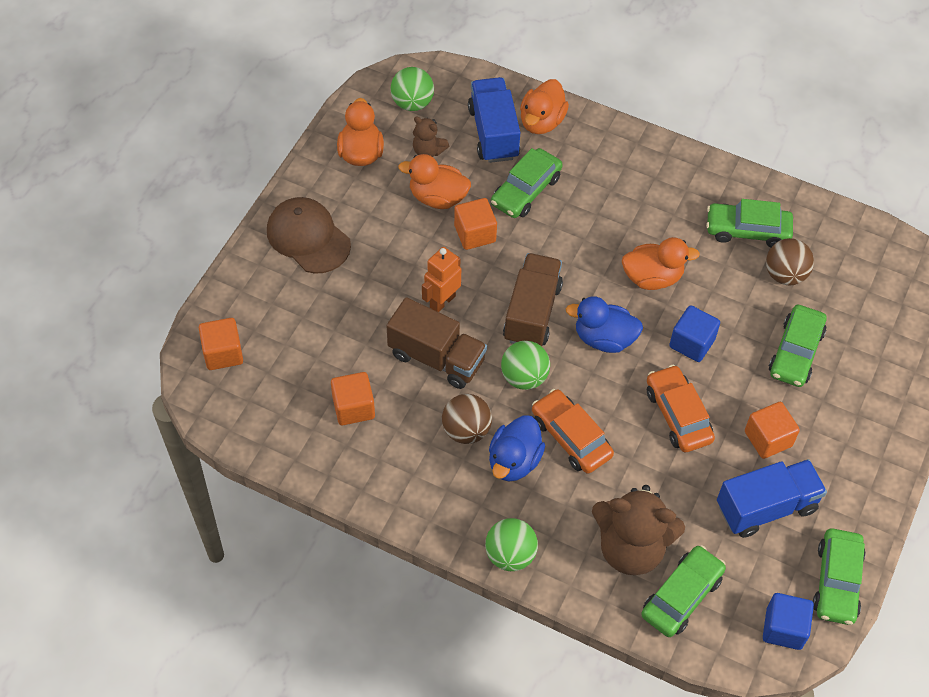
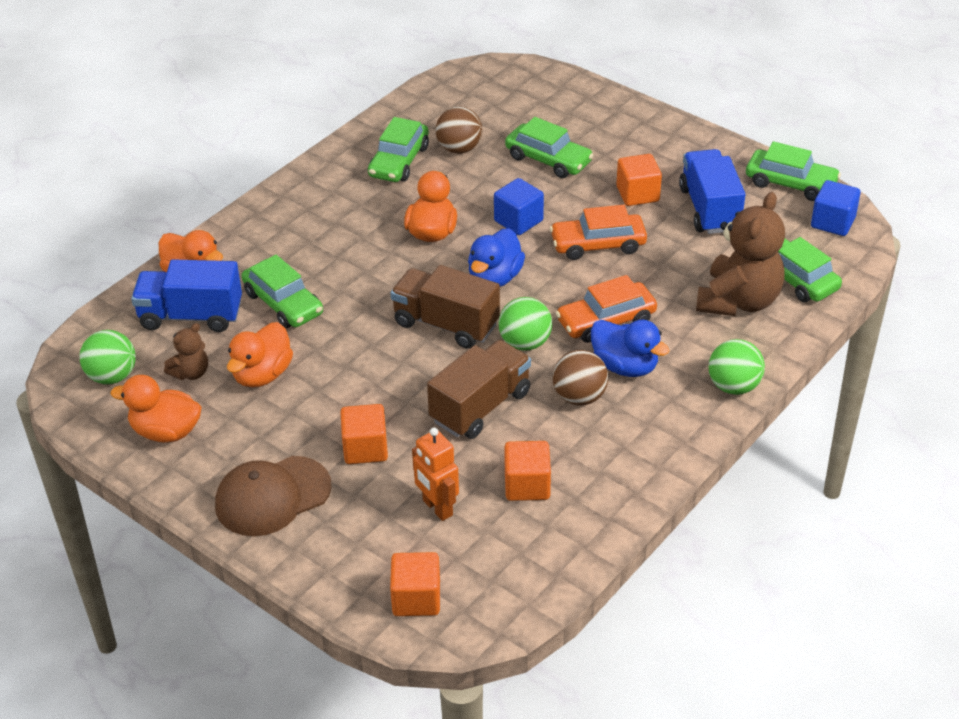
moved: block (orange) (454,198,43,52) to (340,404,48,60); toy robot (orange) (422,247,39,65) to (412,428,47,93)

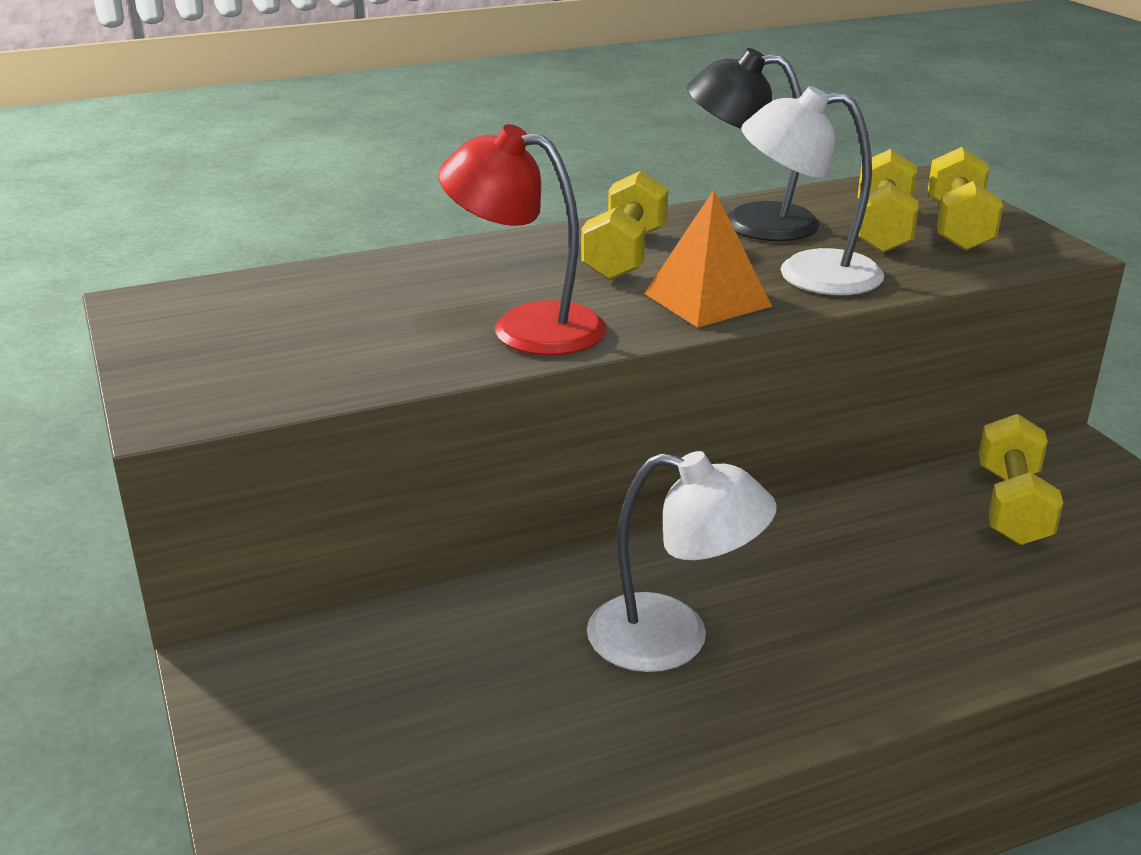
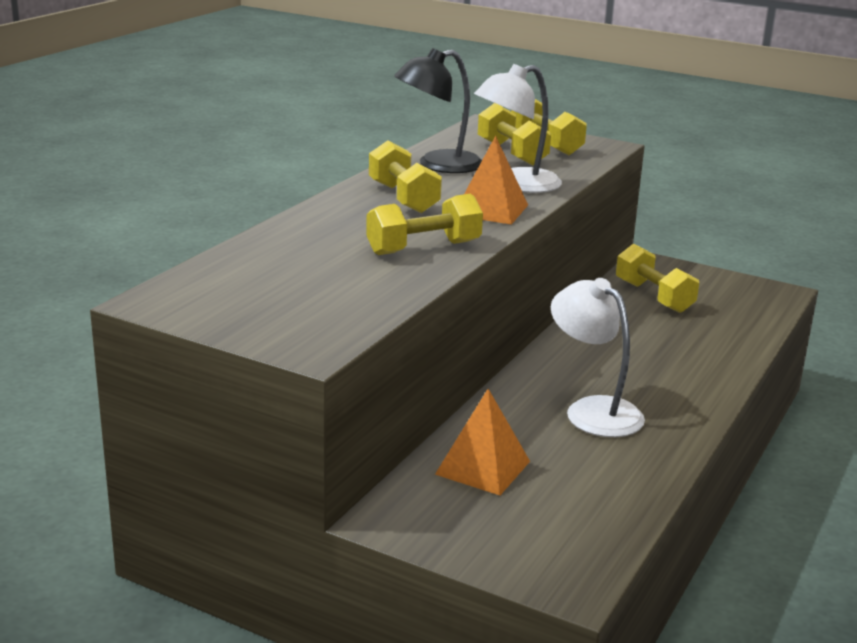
added: solid pyramid (orange) (435,389,95,106)
replaced: lamp (scarlet) (438,124,168,231) to dumbbell (bright yellow) (366,194,117,61)
turned: lamp (pure white) (587,451,190,221) = (551,278,94,159) 105 degrees counterclockwise

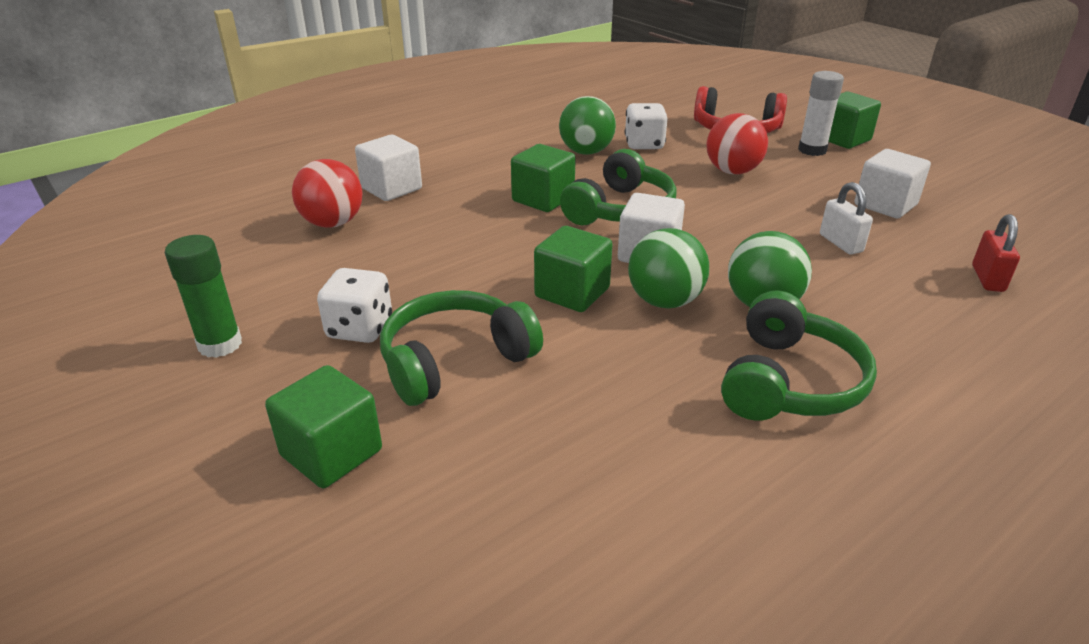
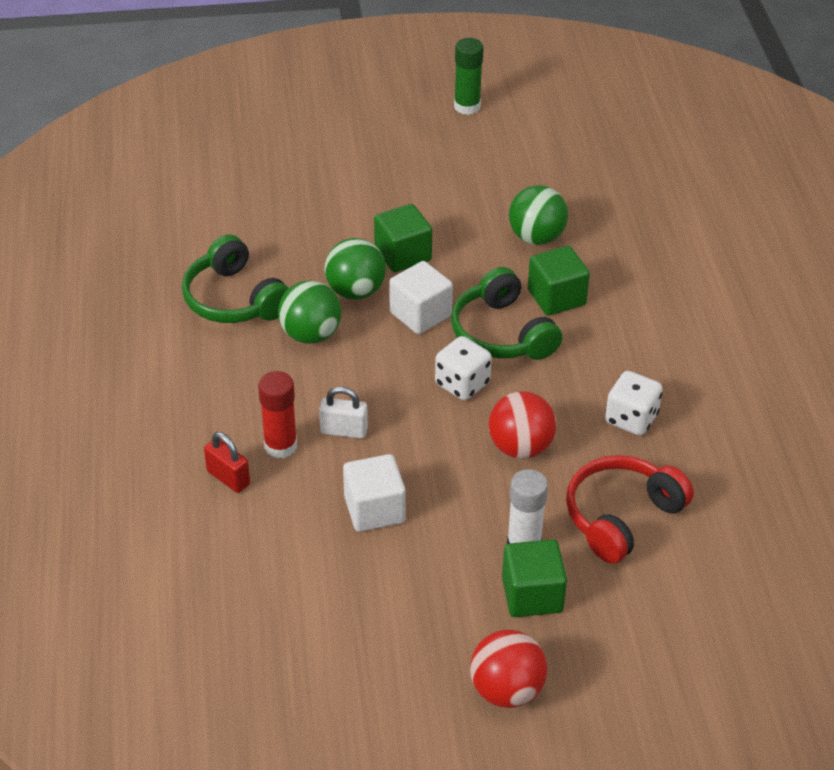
removed: block (pure white) (355,135,67,66); headphones (green) (380,290,163,116); block (green) (265,365,117,123)
added: glue stick (scarlet) (258,371,39,87)
moved: play ball (green) (559,96,57,59) to (509,185,59,60); play ball (scarlet) (292,159,71,69) to (470,630,77,78); dice (pure white) (317,268,75,75) to (435,336,57,64)

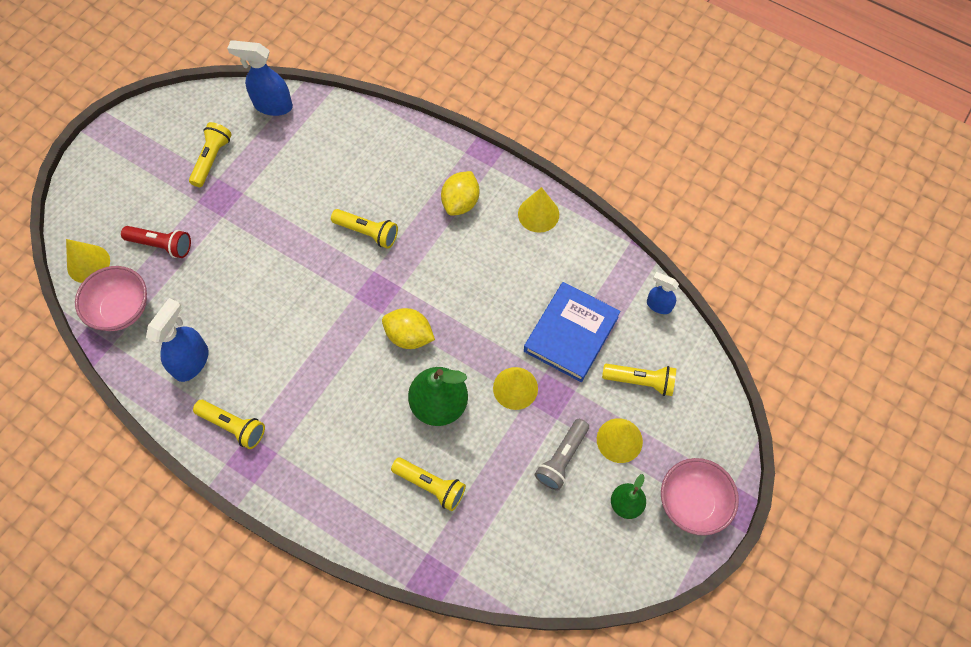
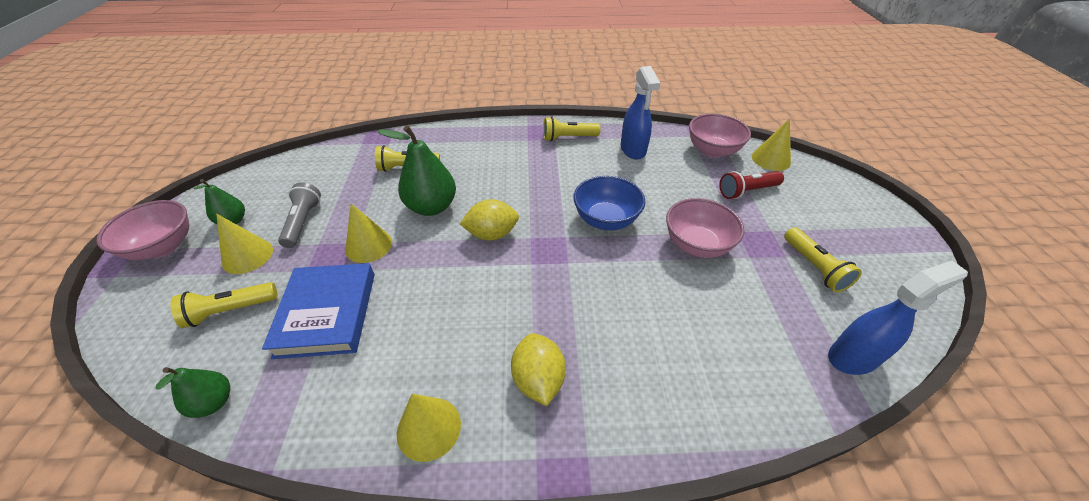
removed: pocket torch (bright yellow) (331,209,67,40)
added: serving bowl (royal blue) (573,176,72,54); serving bowl (pink) (666,198,79,60)
replaced: sprayer (royal blue) (647,272,32,42) to toy pear (green) (156,367,74,51)

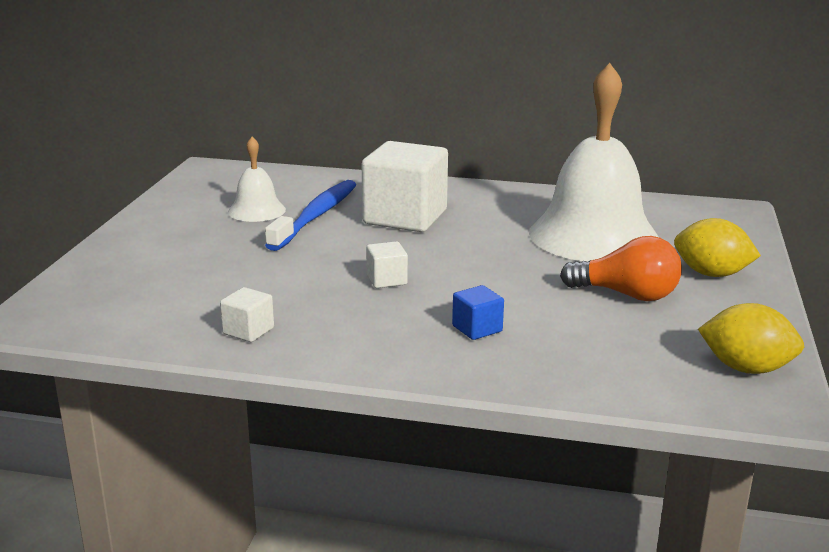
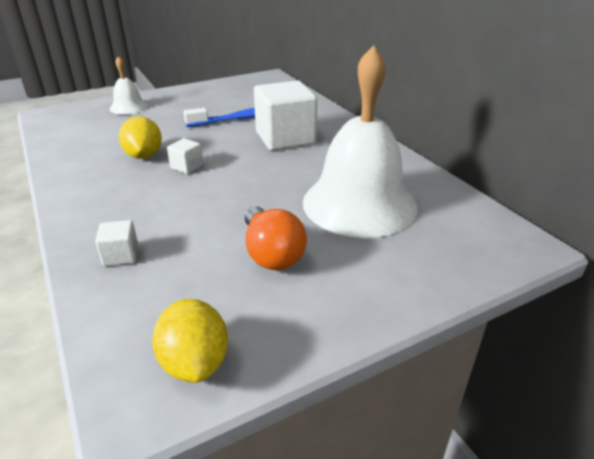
removed: block (royal blue) (452,285,52,55)
moved: bell (pure white) (228,137,58,85) to (110,56,38,59); citrus fruit (bright yellow) (674,218,87,59) to (119,116,43,43); block (pure white) (220,287,54,55) to (95,220,43,46)

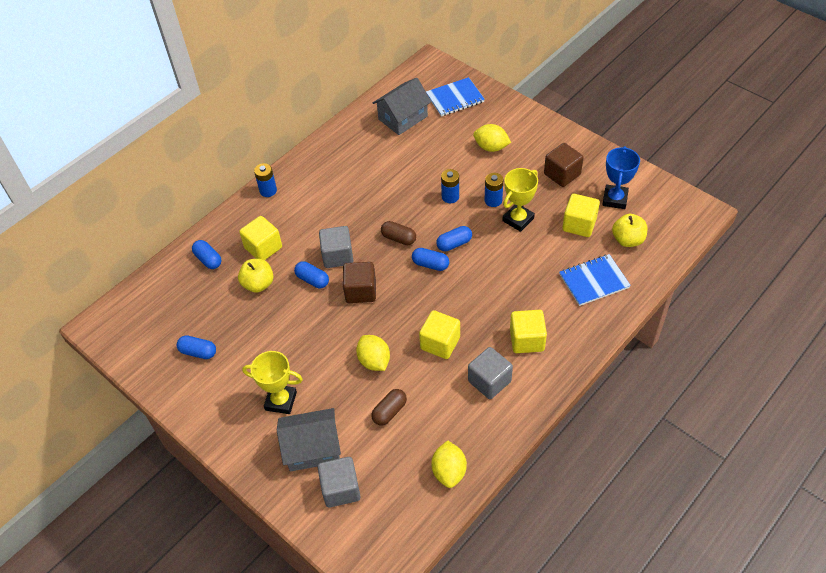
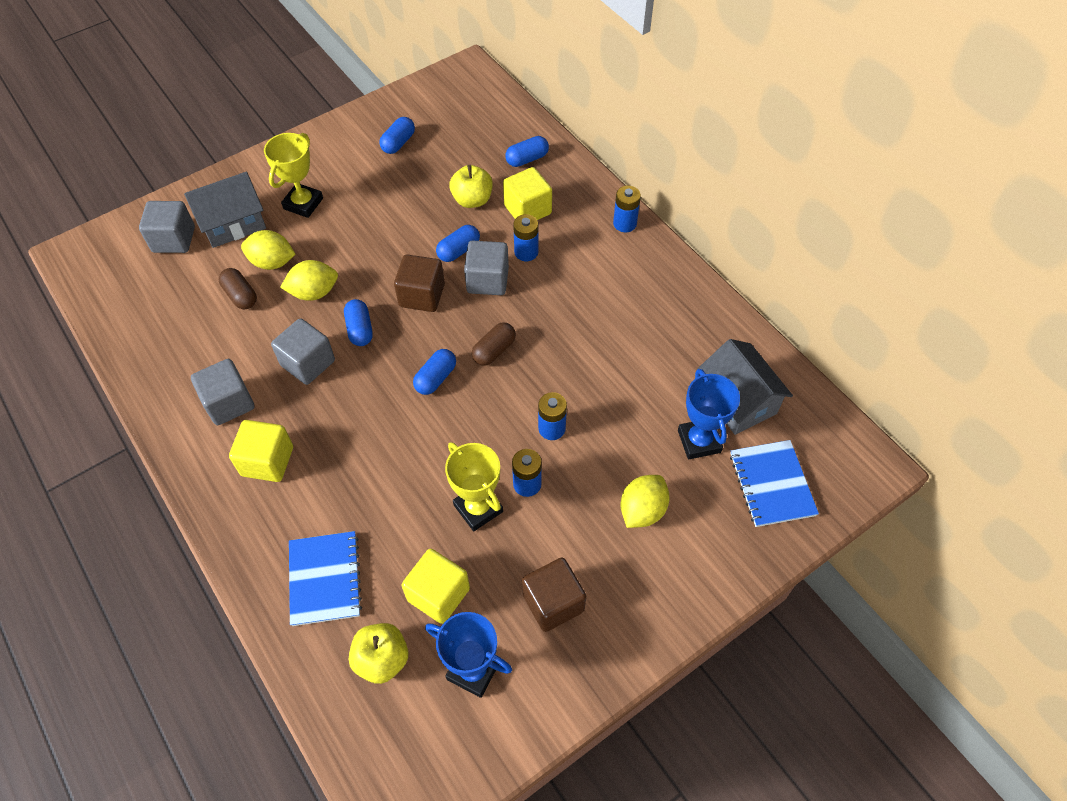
added: power cell (royal blue) (513,214,25,47); award cup (royal blue) (678,369,62,90)
moved: capsule (royal blue) (436,226,36,25) to (344,299,29,47); citrus fruit (bright yellow) (431,440,36,48) to (241,230,54,40)
recoloured: block (bright yellow) (419,310,41,49) to block (gray) (271,318,64,67)
turned: toy house (gray) (277,408,64,63) = (184,172,82,76) 60 degrees clockwise

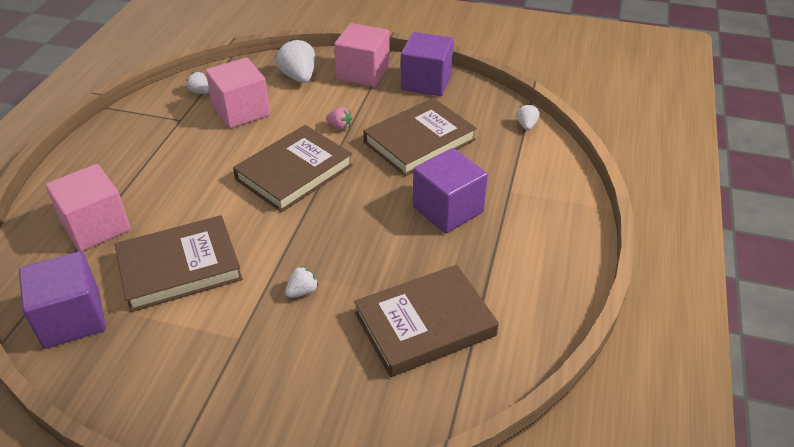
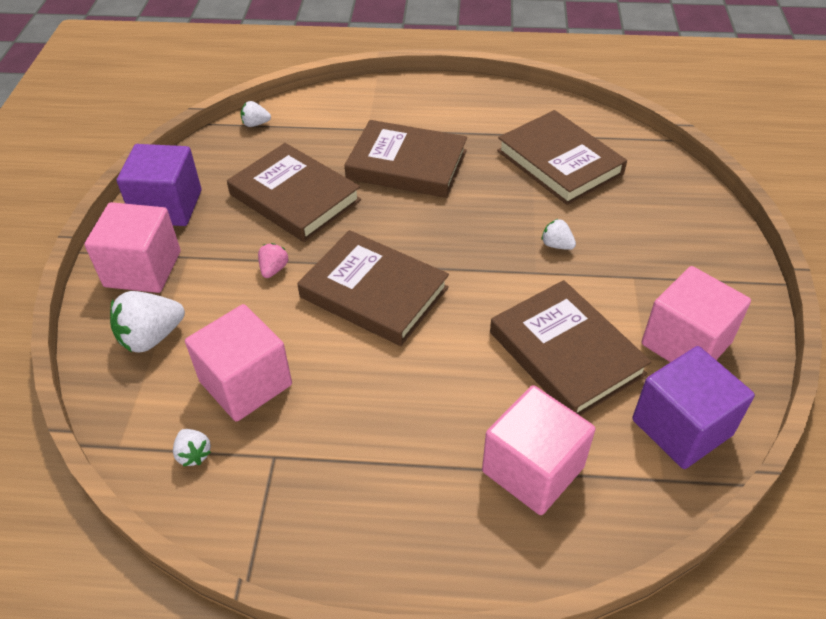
added: block (pink) (641,266,110,96)
replaced: block (violet) (413,148,75,85) to book (brown) (344,120,123,78)
turned: toy strawberry (pure white) (187,72,23,22) = (173,429,38,38) 60 degrees counterclockwise

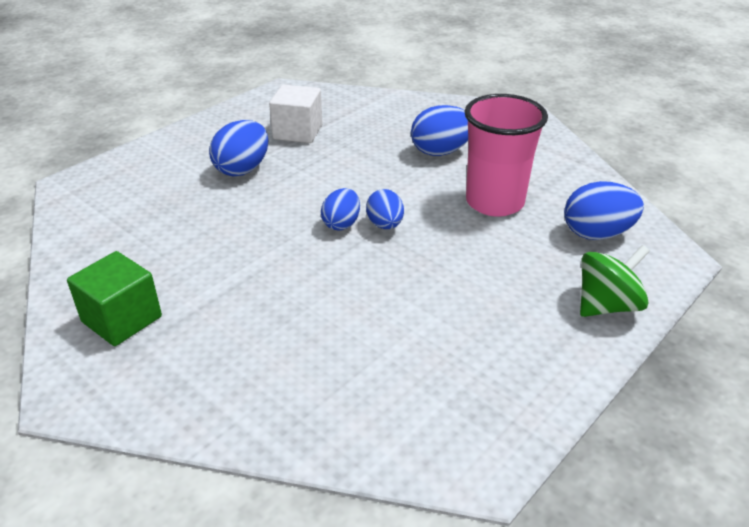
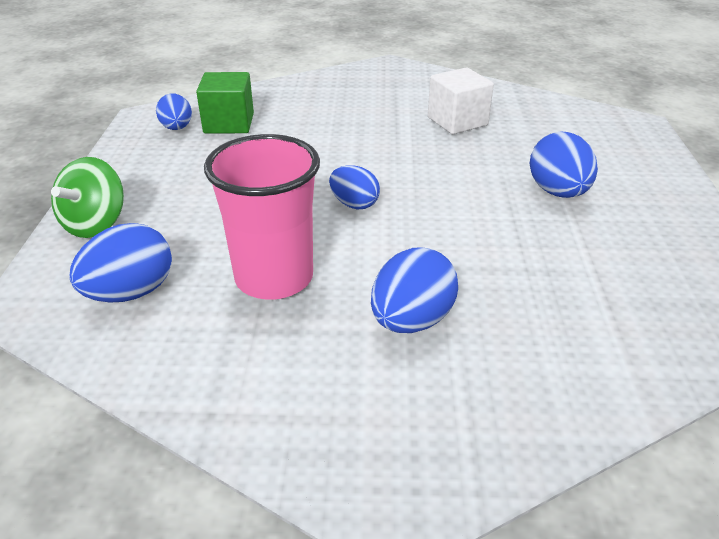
moved: block (pure white) (269,85,53,58) to (428,68,66,66); toy egg (royal blue) (321,188,39,42) to (156,93,36,37); block (green) (67,251,95,95) to (196,72,58,62)

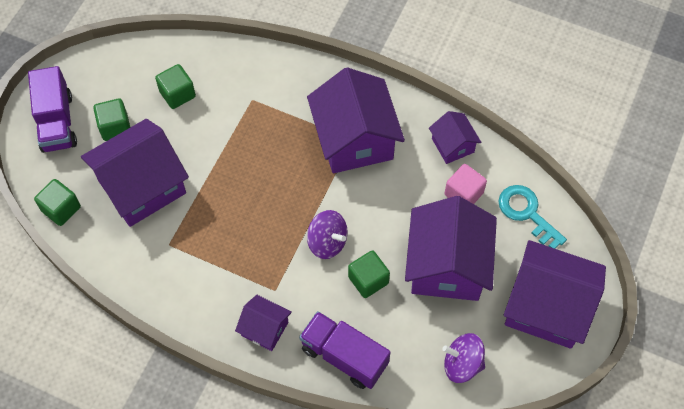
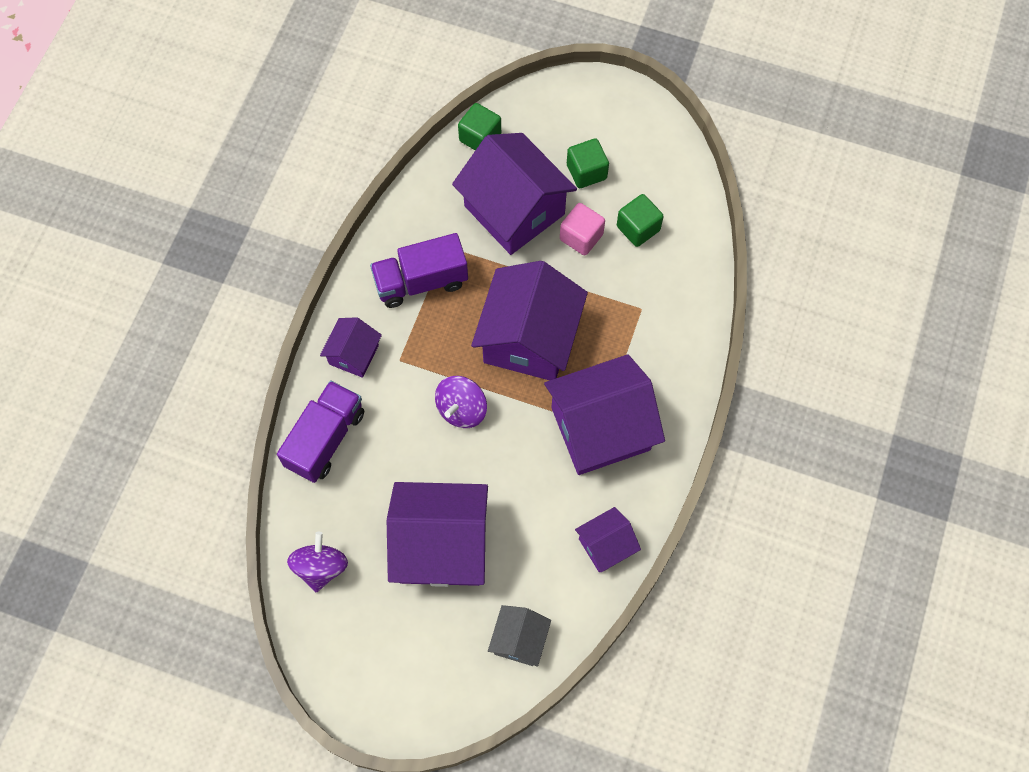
removed: block (green) (348,250,42,48)
moved: lorry (violet) (28,66,49,87) to (370,233,98,75); block (pink) (444,164,43,40) to (560,203,45,53); toy house (violet) (504,240,102,109) to (471,261,117,119)
replaced: door key (teal) (498,185,69,64) to toy house (gray) (488,605,63,62)

